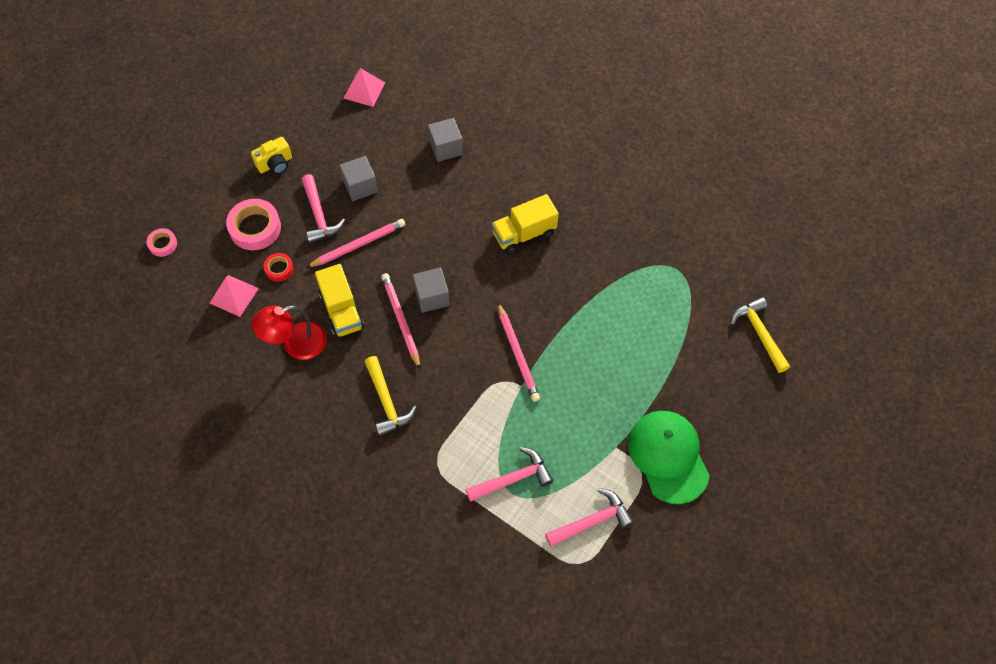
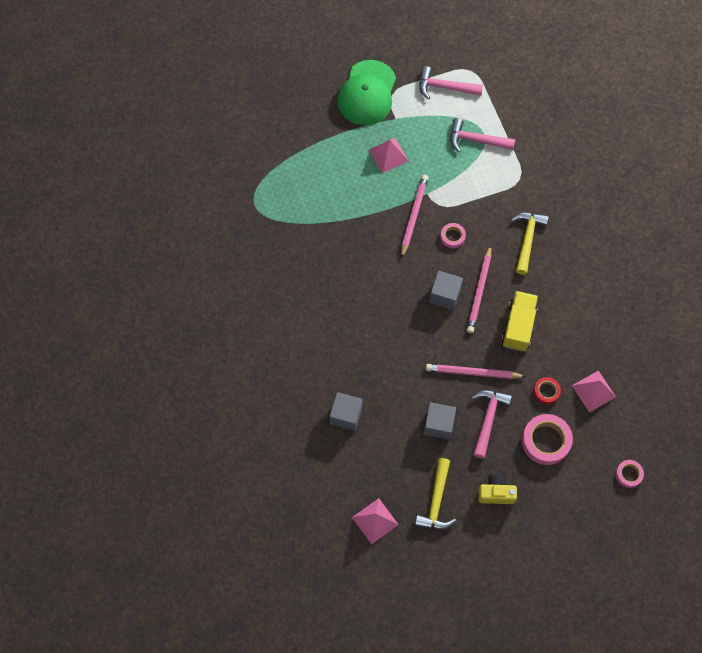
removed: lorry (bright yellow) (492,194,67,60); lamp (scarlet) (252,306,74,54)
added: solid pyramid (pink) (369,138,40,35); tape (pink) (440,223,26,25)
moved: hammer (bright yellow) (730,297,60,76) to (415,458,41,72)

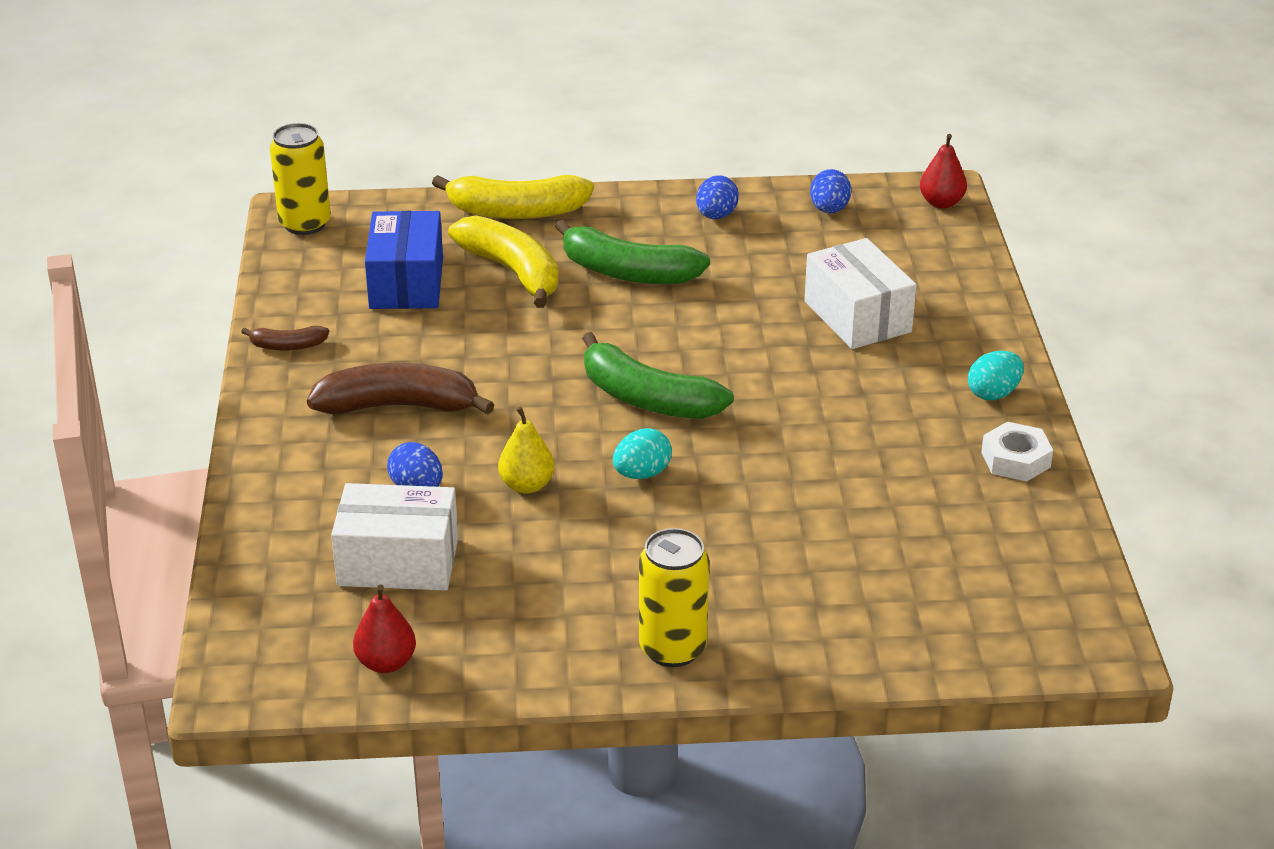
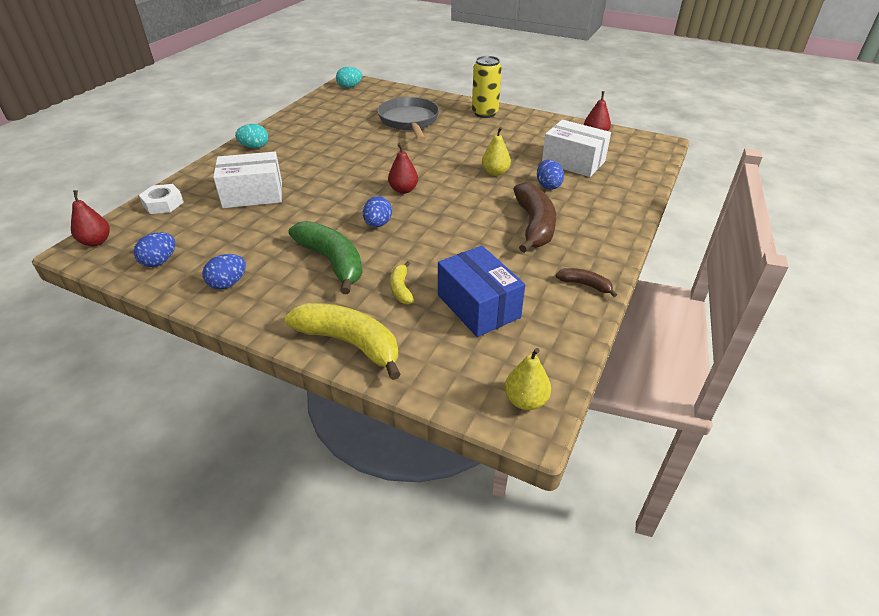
added: skillet (gray) (377,97,62,44); toy egg (royal blue) (363,196,29,31)
moved: hex nut (pure white) (981,422,72,60) to (139,184,45,30); toy egg (teal) (613,428,59,51) to (336,67,26,21)
replaced: tin (bright yellow) (270,123,61,112) to toy pear (bright yellow) (505,348,46,62); banana (green) (582,332,152,87) to toy pear (scarlet) (388,143,30,51)
turned: package (royal blue) (365,211,78,98) = (438,246,87,91) 60 degrees counterclockwise; package (pure white) (804,238,112,111) = (213,152,69,56) 75 degrees clockwise; banana (brown) (307,363,187,51) = (513,182,43,71) 120 degrees counterclockwise
resized: banana (bright yellow) (448,215,110,93) = (390,261,24,43) x0.49

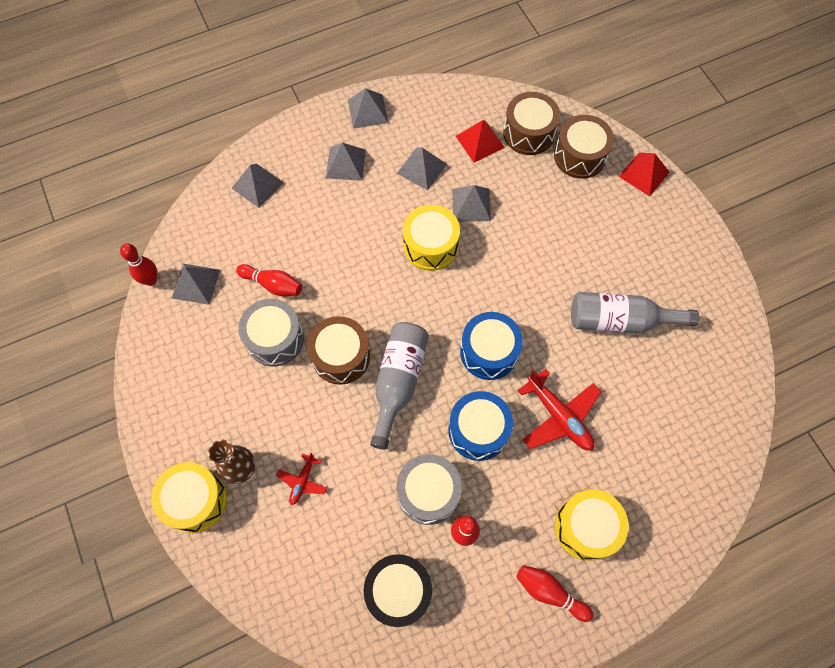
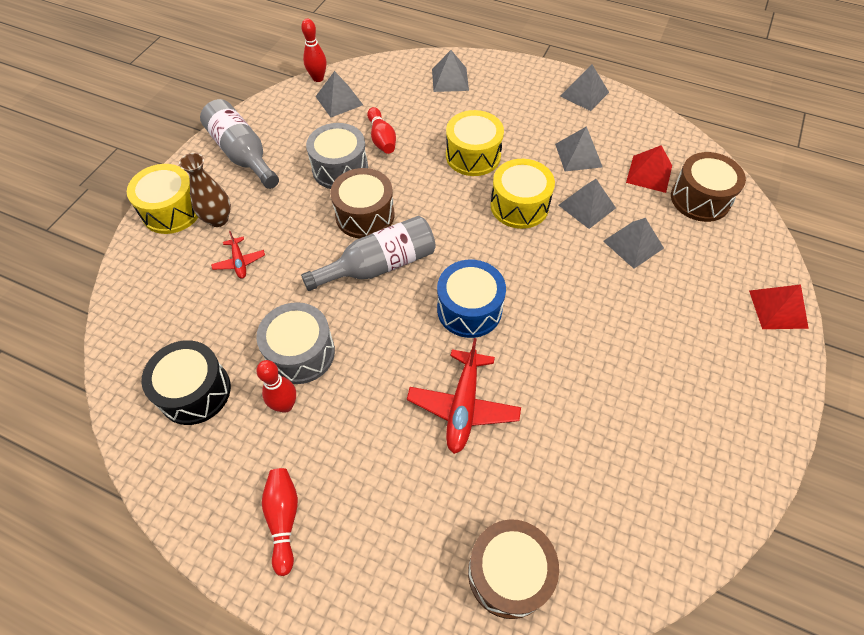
removed: drum (royal blue) (448,391,65,70)
moved: drum (brown) (554,115,60,64) to (468,519,91,100); solid pyramid (gray) (326,143,40,38) to (603,218,61,51); bottle (gray) (571,292,128,41) to (200,99,79,90); drum (bright yellow) (555,490,74,71) to (446,110,58,66)
turned: plane (scarlet) (276,453,51,52) = (211,231,54,48) 90 degrees counterclockwise

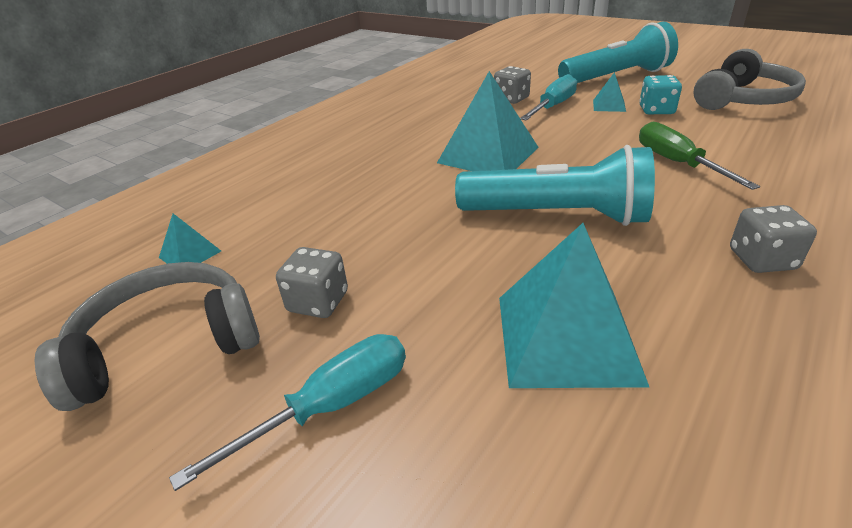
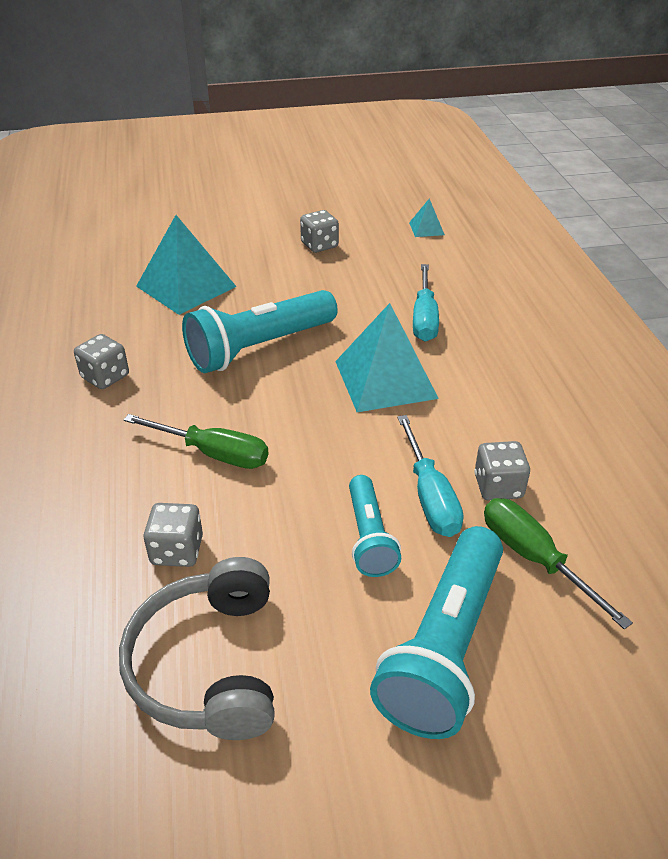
removed: dice (teal) (639,75,43,39); headphones (gray) (35,262,225,149)
added: hand screwdriver (green) (484,498,149,132); dice (gray) (143,503,60,64)
moved: hand screwdriver (teal) (169,334,237,157) to (413,264,26,77)
replaced: solid pyramid (teal) (593,72,33,40) to pocket torch (teal) (349,475,52,102)

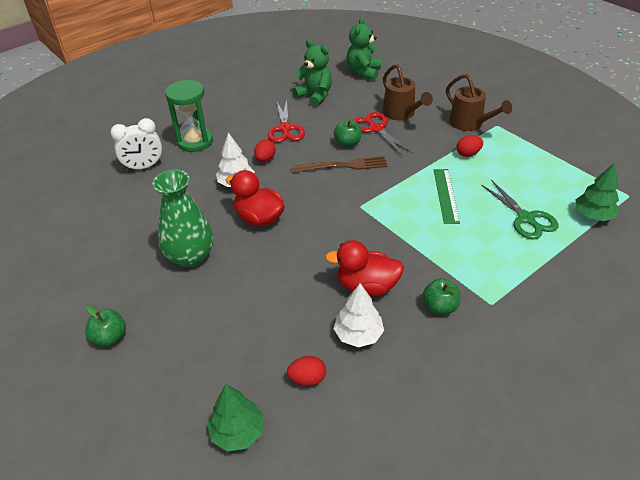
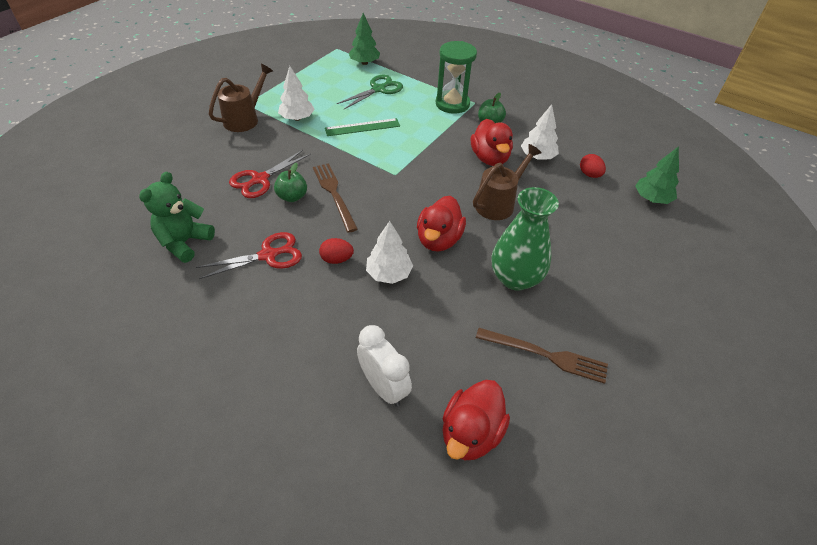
removed: teddy (green) (346,17,35,63); apple (green) (85,305,41,42)
added: table fork (brown) (476,328,132,56); duck (scarlet) (442,380,68,80)
moved: sprinkling can (brown) (383,64,50,56) to (473,144,69,76); sand timer (green) (165,80,48,72) to (436,41,41,73)
replaced: toy egg (scarlet) (457,135,26,22) to fir tree (pure white) (278,66,37,55)

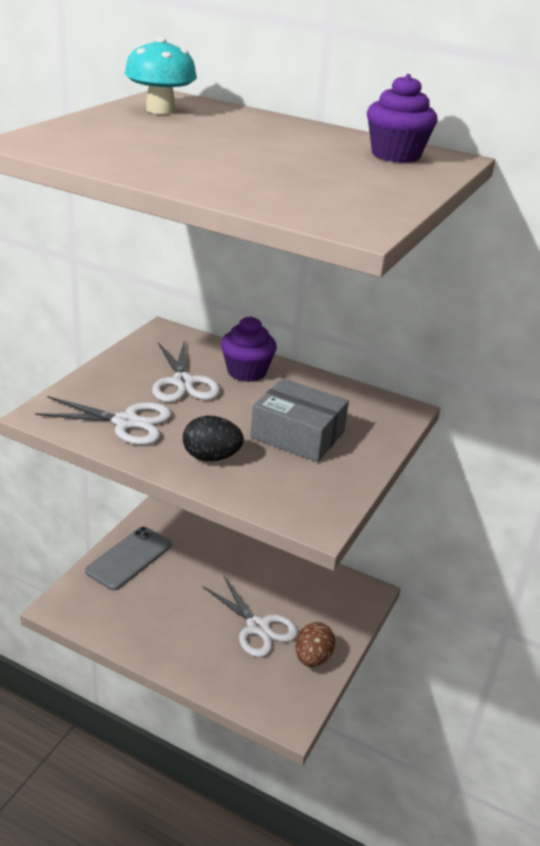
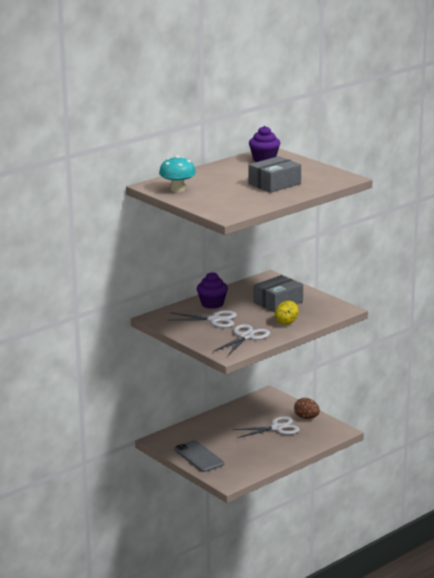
added: package (gray) (248,156,53,37)
recoloured: toy egg (black) (183,416,61,45) to toy egg (bright yellow) (275,301,24,24)

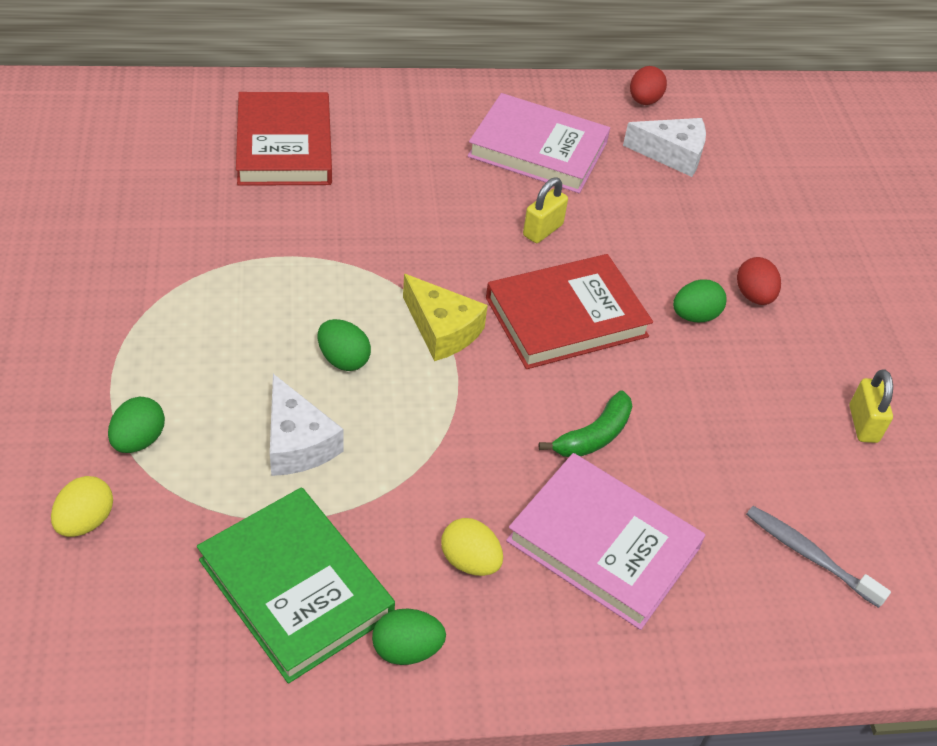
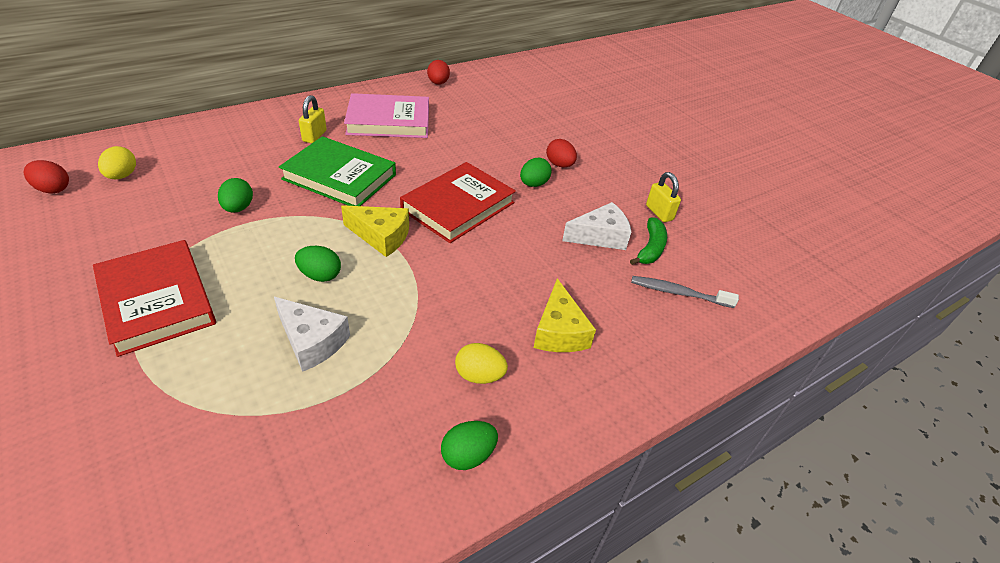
added: toy egg (scarlet) (23,160,46,34)
moved: book (scarlet) (236,92,96,94) to (93,240,123,117); piece of cheese (pure white) (623,118,83,59) to (562,202,69,48); small lock (bright yellow) (523,177,45,66) to (299,95,28,48); banana (green) (538,391,94,66) to (630,217,37,48); toy egg (green) (108,397,57,56) to (218,178,35,35); toy egg (bright yellow) (51,476,62,61) to (98,146,38,33); book (green) (197,487,198,197) to (279,136,117,70)
replaced: book (pink) (506,453,199,177) to piece of cheese (bright yellow) (534,278,62,74)

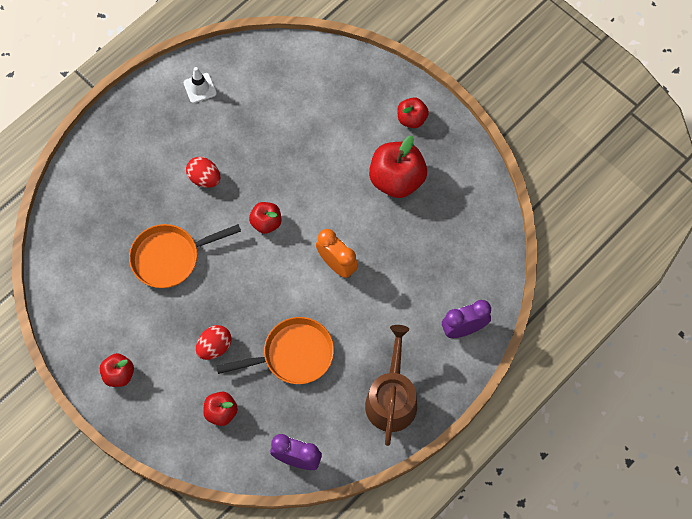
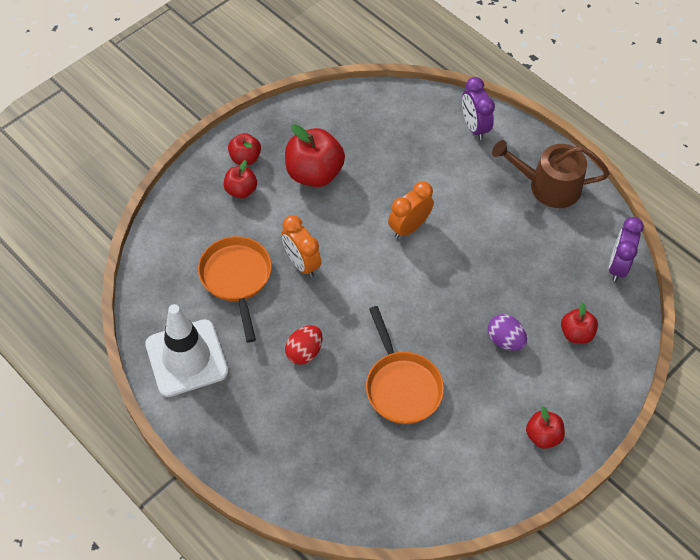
added: bedside clock (orange) (281,215,40,62)
moved: apple (scarlet) (249,202,32,32) to (224,160,33,39); skillet (orange) (216,317,118,67) to (198,236,74,106)
recoloured: toy egg (scarlet) (196,325,35,35) to toy egg (violet) (488,314,39,37)
resized: traffic cone (pure white) (183,67,34,36) = (145,304,83,93) x2.14

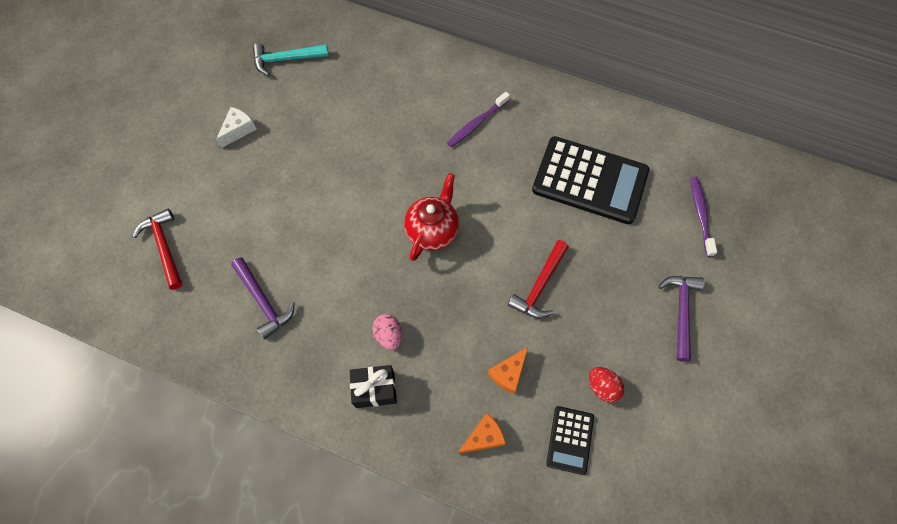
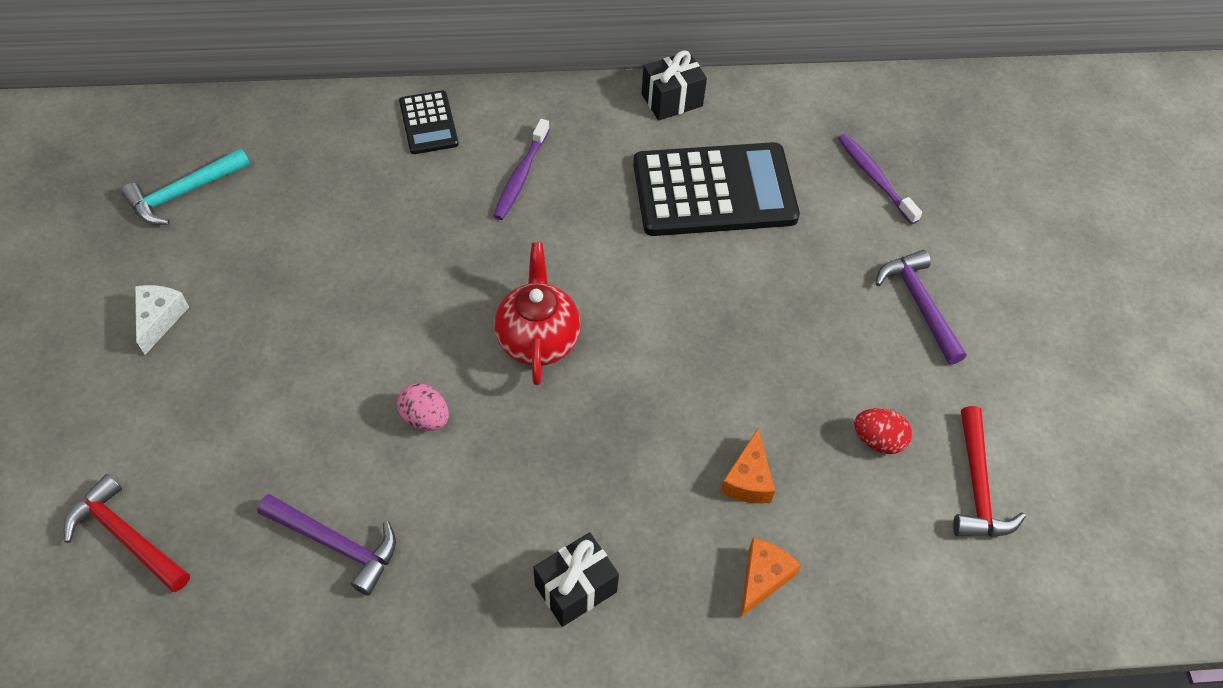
added: gift (black) (641,50,66,71)
moved: hammer (scarlet) (508,240,61,79) to (953,406,73,131); toy egg (pink) (372,314,30,36) to (397,383,52,48); pocket calculator (black) (546,406,48,69) to (399,90,60,64)

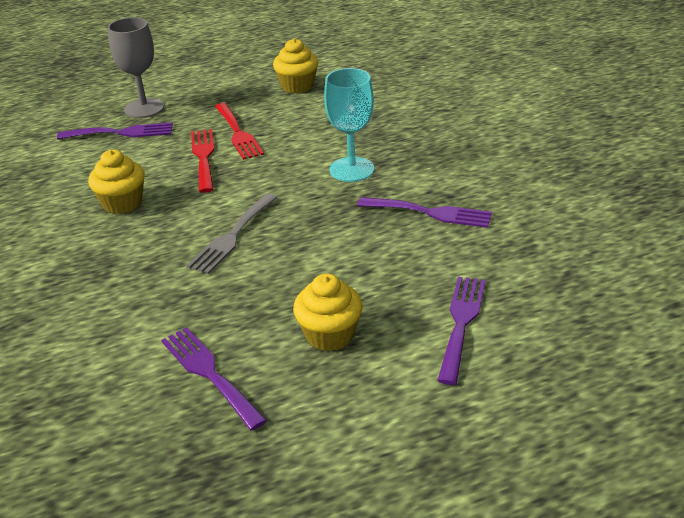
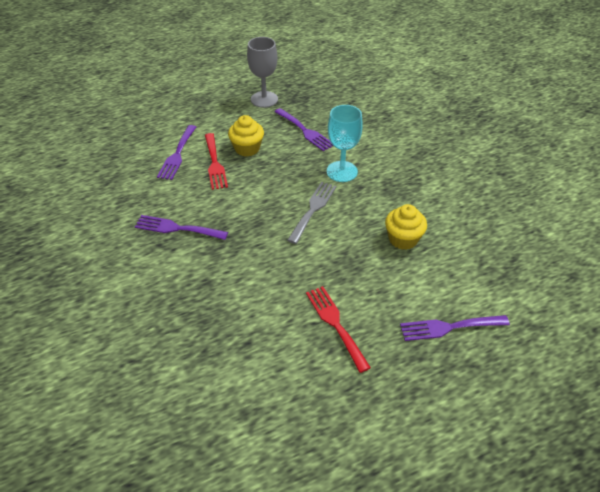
removed: cupcake (bright yellow) (273,39,45,54)
moved: chalice (gray) (108,17,56,101) to (247,37,31,71); chalice (teal) (324,68,50,114) to (327,105,36,77); table fork (scarlet) (191,129,23,64) to (205,133,23,57)

